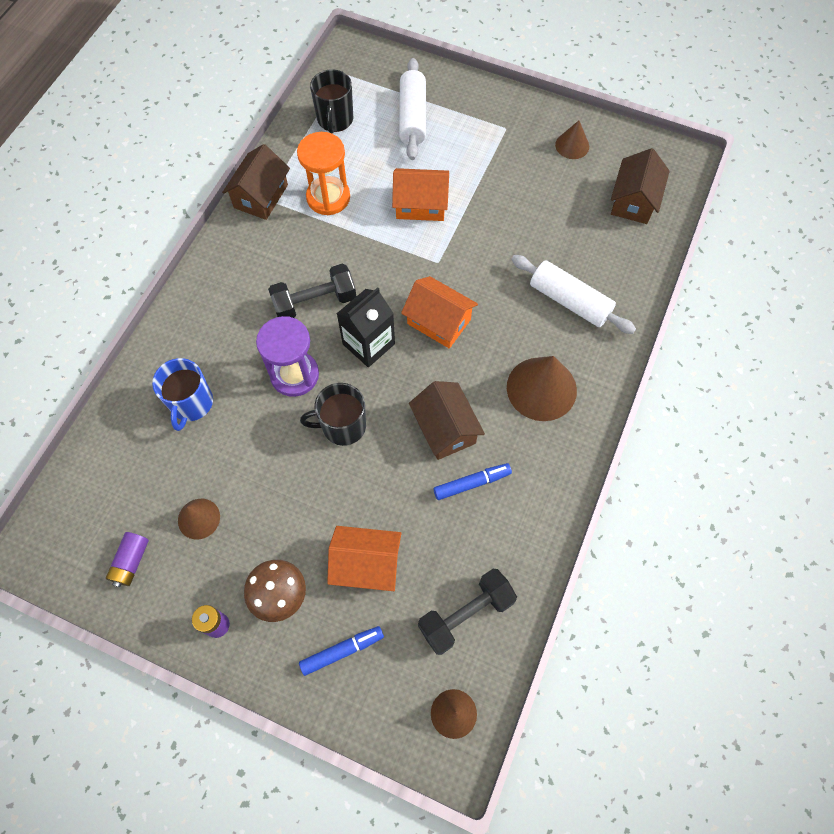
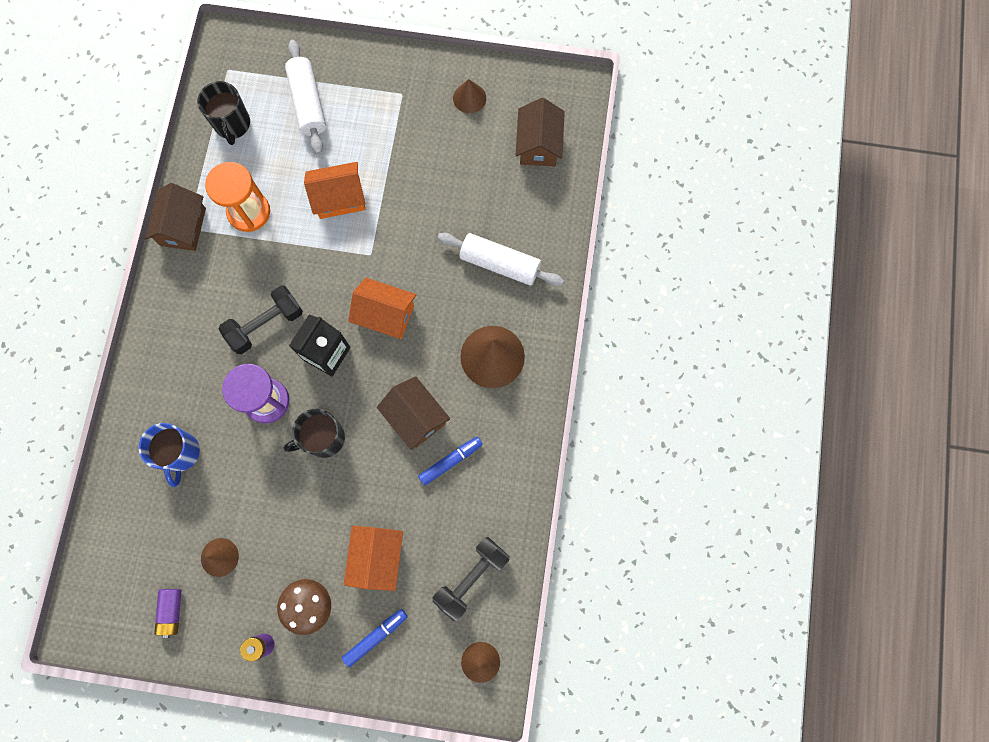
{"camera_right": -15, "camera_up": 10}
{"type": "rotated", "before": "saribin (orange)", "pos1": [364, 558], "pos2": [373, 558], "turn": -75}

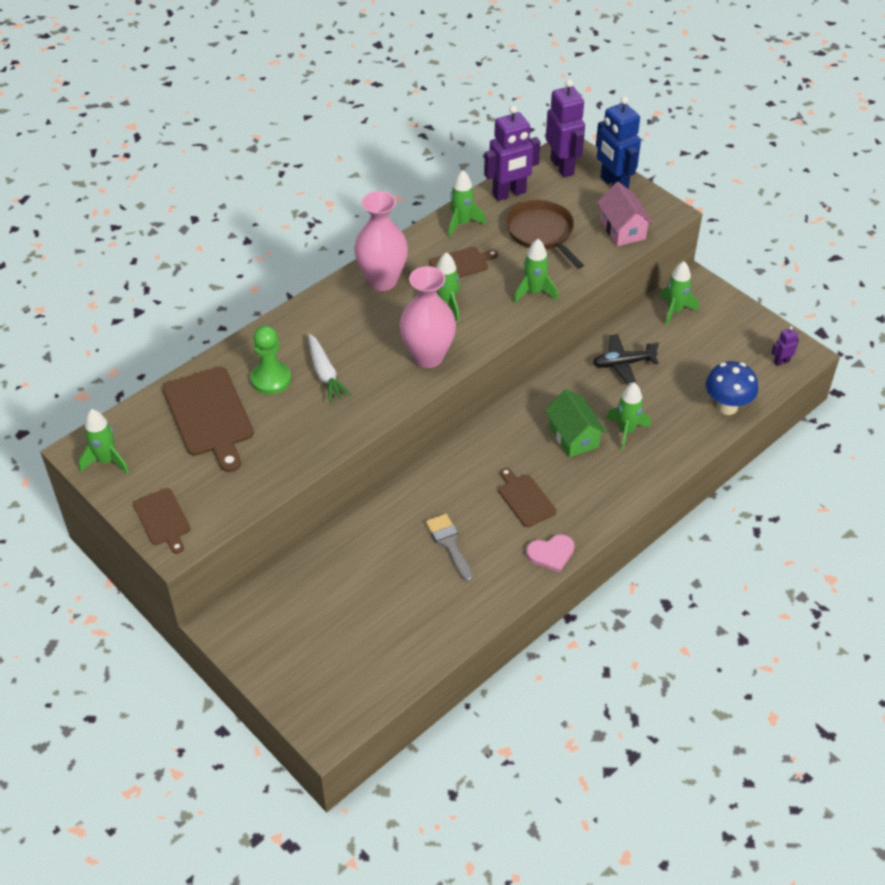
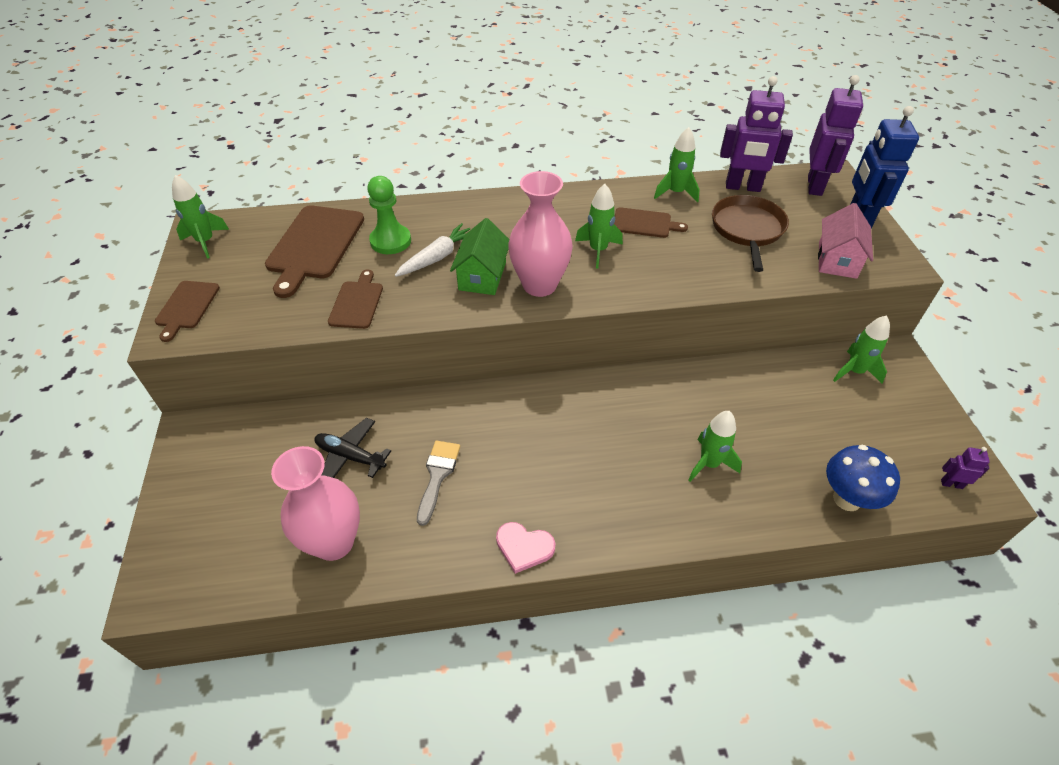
{"camera_right": 35, "camera_up": 0}
{"type": "shifted", "before": "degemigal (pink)", "pos1": [381, 241], "pos2": [315, 503]}
{"type": "shifted", "before": "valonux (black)", "pos1": [626, 359], "pos2": [352, 448]}
{"type": "shifted", "before": "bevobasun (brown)", "pos1": [527, 497], "pos2": [355, 299]}
{"type": "rotated", "before": "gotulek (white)", "pos1": [330, 368], "pos2": [432, 250], "turn": -150}
{"type": "shifted", "before": "saribin (green)", "pos1": [576, 423], "pos2": [479, 256]}
{"type": "gone", "before": "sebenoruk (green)", "pos1": [536, 271]}

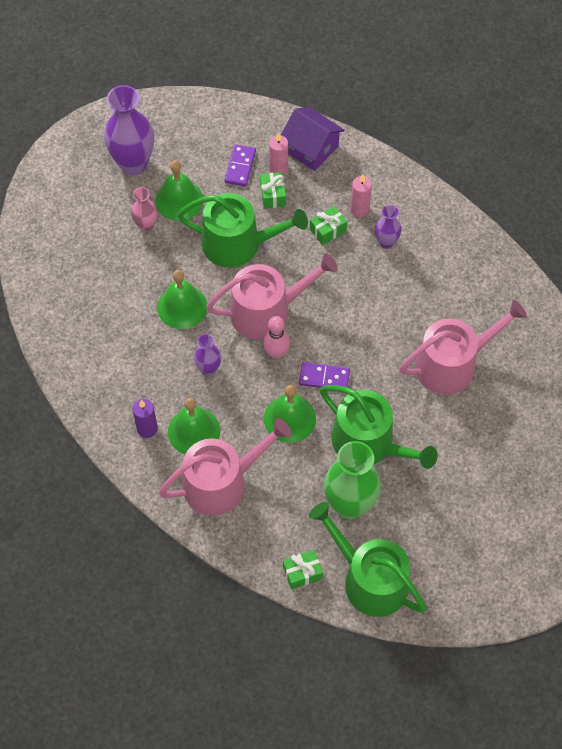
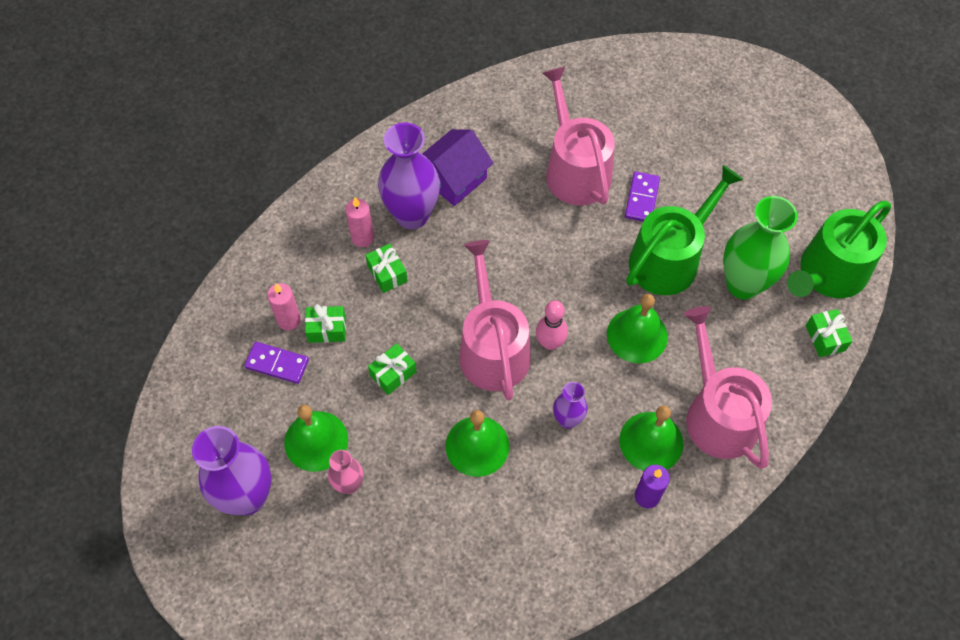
{"camera_right": -85, "camera_up": 0}
{"type": "swapped", "before": "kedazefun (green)", "after": "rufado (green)", "pos1": [242, 230], "pos2": [392, 369]}
{"type": "scaled", "before": "degemigal (purple)", "pos1": [388, 227], "pos2": [409, 176], "scale": 1.94}
{"type": "shifted", "before": "saribin (purple)", "pos1": [313, 139], "pos2": [458, 167]}
{"type": "shifted", "before": "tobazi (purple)", "pos1": [324, 375], "pos2": [642, 196]}

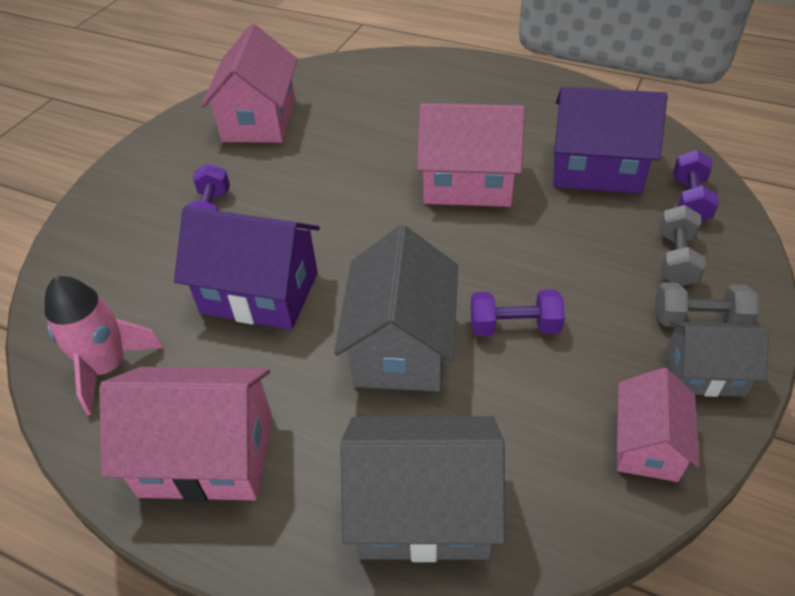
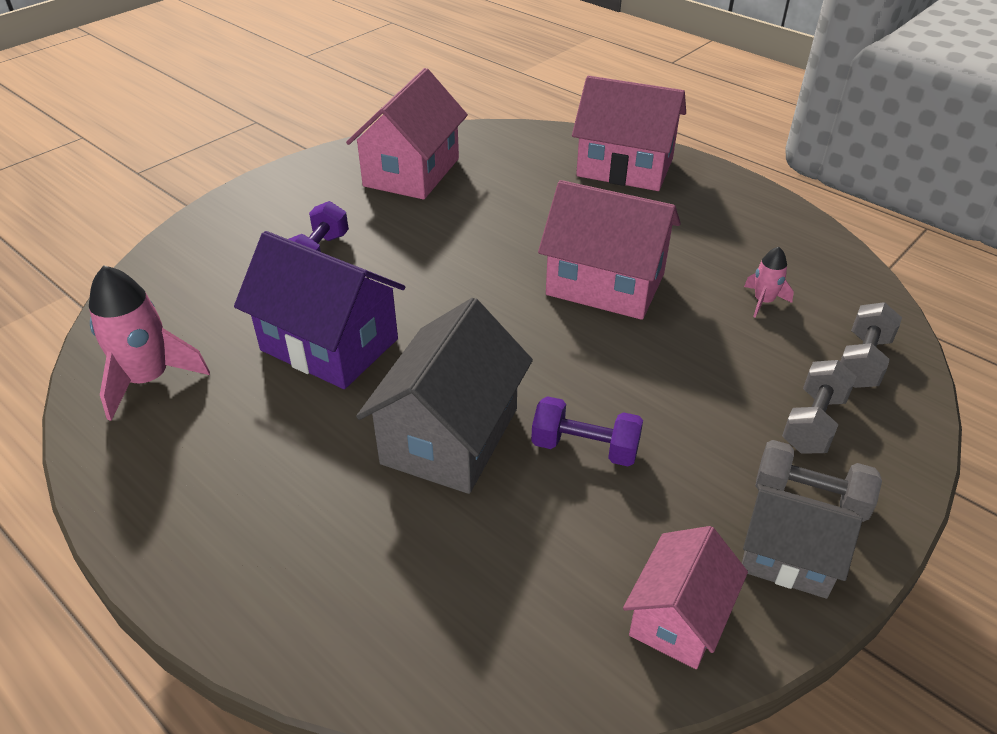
{"camera_right": 15, "camera_up": -5}
{"type": "shifted", "before": "saribin (pink)", "pos1": [185, 434], "pos2": [629, 133]}
{"type": "swapped", "before": "saribin (purple)", "after": "sebenoruk (pink)", "pos1": [610, 140], "pos2": [769, 282]}
{"type": "repainted", "before": "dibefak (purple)", "after": "dibefak (grey)", "pos1": [696, 185], "pos2": [871, 345]}
{"type": "gone", "before": "saribin (grey)", "pos1": [422, 489]}

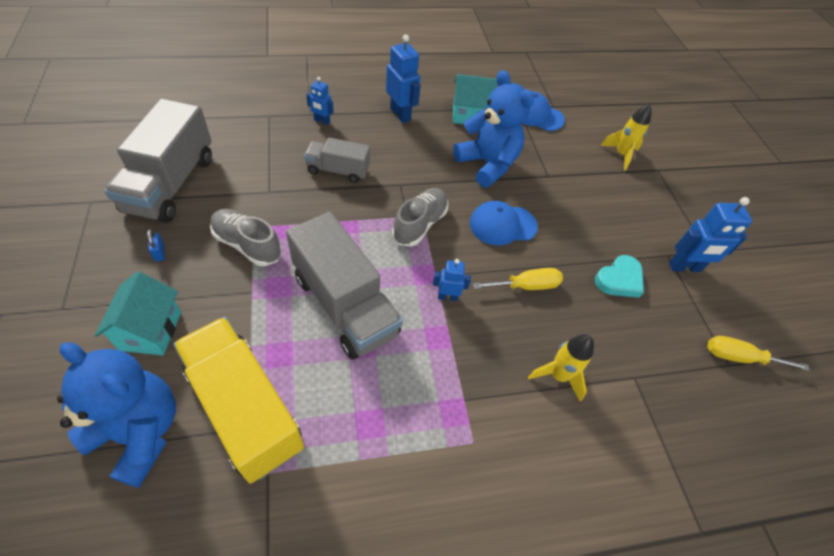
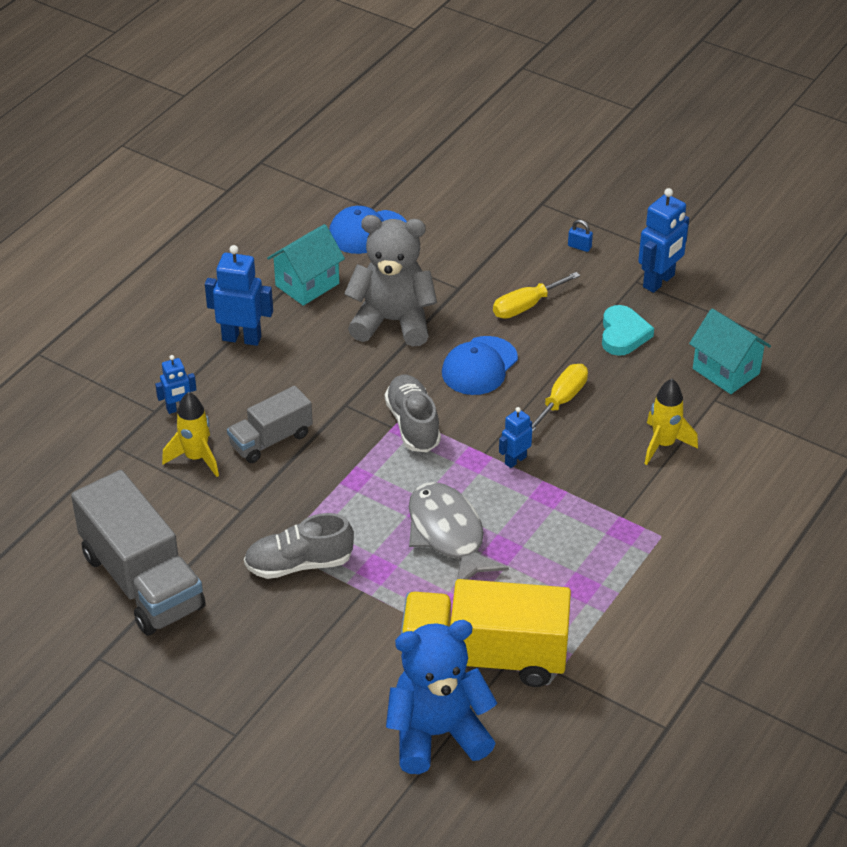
{"camera_right": -40, "camera_up": -10}
{"type": "shifted", "before": "sebenoruk (yellow)", "pos1": [626, 137], "pos2": [190, 434]}
{"type": "repainted", "before": "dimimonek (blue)", "after": "dimimonek (grey)", "pos1": [493, 128], "pos2": [390, 281]}
{"type": "swapped", "before": "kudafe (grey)", "after": "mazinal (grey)", "pos1": [344, 286], "pos2": [459, 531]}
{"type": "shifted", "before": "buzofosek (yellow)", "pos1": [758, 353], "pos2": [536, 295]}
{"type": "shifted", "before": "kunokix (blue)", "pos1": [156, 245], "pos2": [580, 236]}
{"type": "shifted", "before": "saribin (turquoise)", "pos1": [138, 313], "pos2": [730, 351]}

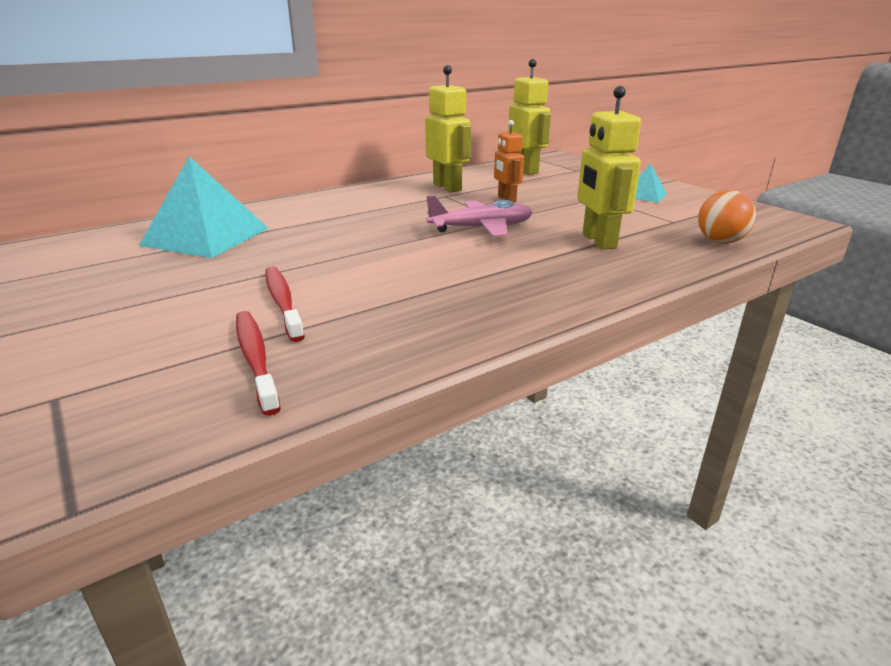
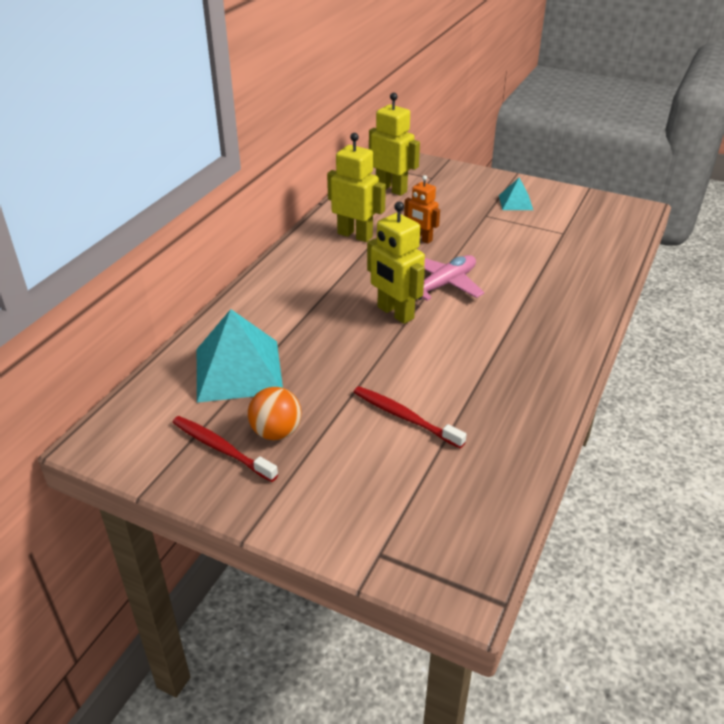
{"camera_right": -30, "camera_up": 10}
{"type": "shifted", "before": "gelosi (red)", "pos1": [258, 363], "pos2": [225, 449]}
{"type": "shifted", "before": "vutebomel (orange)", "pos1": [727, 217], "pos2": [274, 413]}
{"type": "shifted", "before": "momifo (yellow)", "pos1": [609, 167], "pos2": [396, 263]}

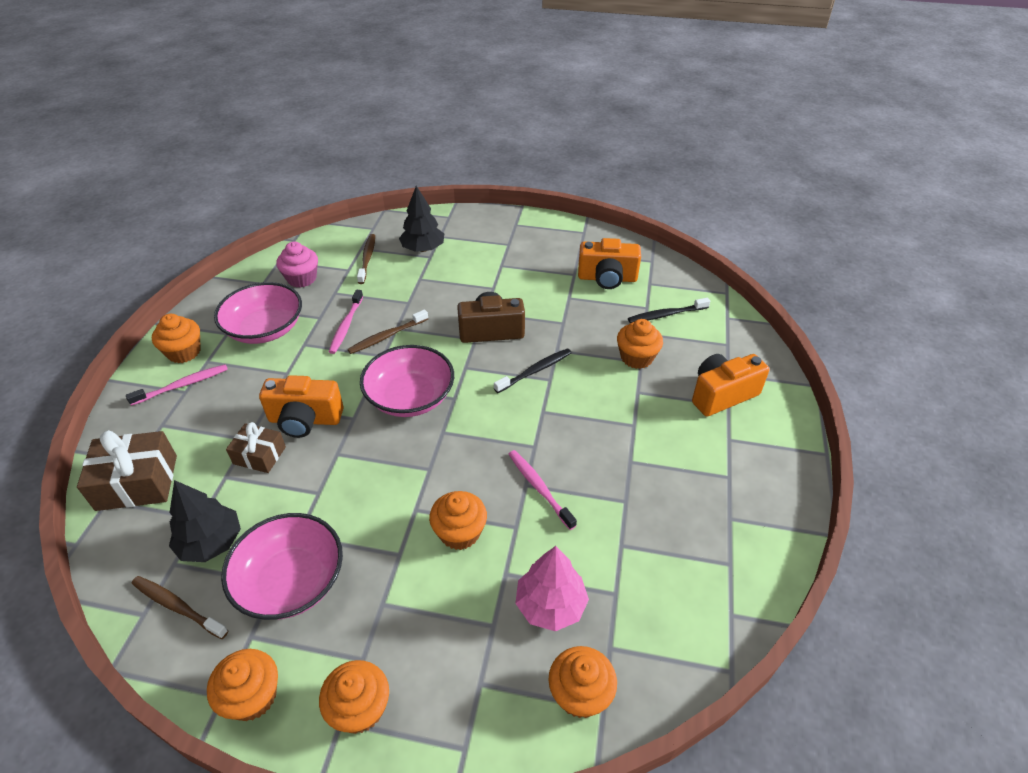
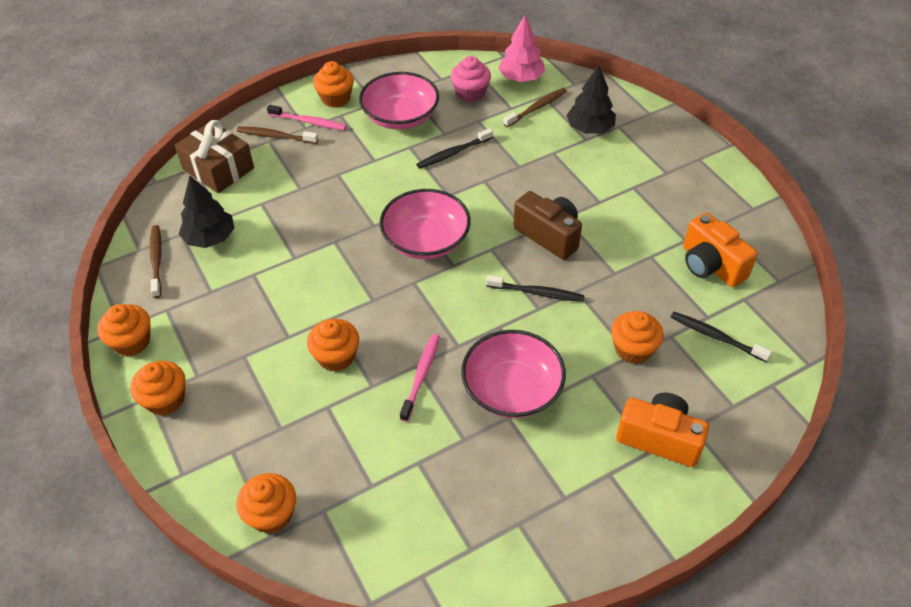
{"camera_right": 50, "camera_up": 5}
{"type": "shifted", "before": "gelosi (brown)", "pos1": [388, 331], "pos2": [277, 135]}
{"type": "repainted", "before": "gelosi (pink)", "after": "gelosi (black)", "pos1": [346, 322], "pos2": [455, 148]}
{"type": "shifted", "before": "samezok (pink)", "pos1": [282, 566], "pos2": [513, 374]}
{"type": "shifted", "before": "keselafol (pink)", "pos1": [552, 588], "pos2": [521, 48]}
{"type": "gone", "before": "rufado (brown)", "pos1": [256, 447]}
{"type": "gone", "before": "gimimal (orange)", "pos1": [301, 406]}

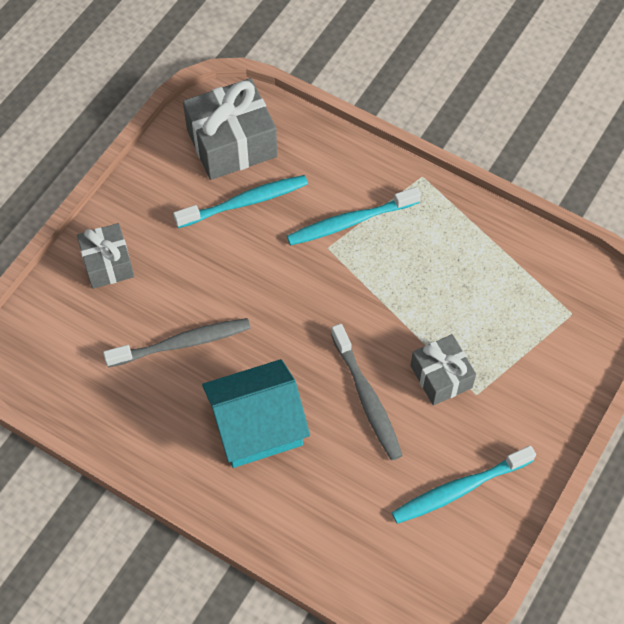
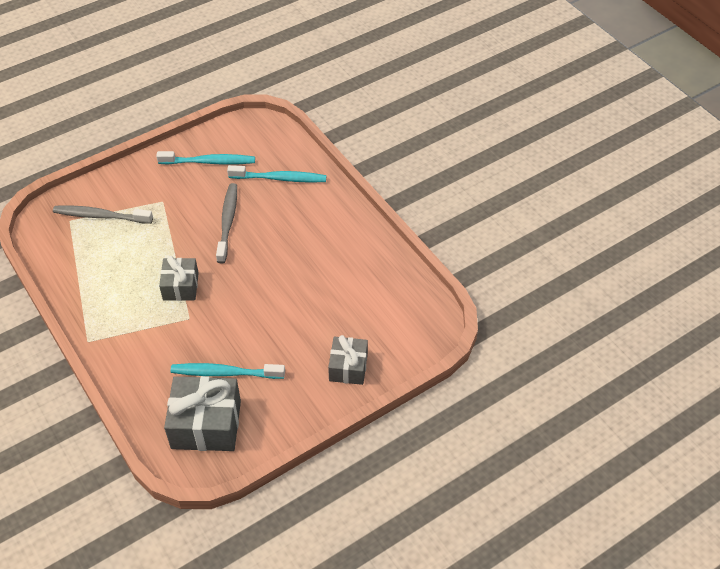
{"camera_right": -155, "camera_up": -10}
{"type": "shifted", "before": "gelosi (grey)", "pos1": [177, 342], "pos2": [103, 214]}
{"type": "shifted", "before": "rufado (grey)", "pos1": [443, 369], "pos2": [179, 278]}
{"type": "shifted", "before": "gelosi (turquoise)", "pos1": [354, 216], "pos2": [276, 174]}
{"type": "gone", "before": "saribin (turquoise)", "pos1": [256, 413]}

